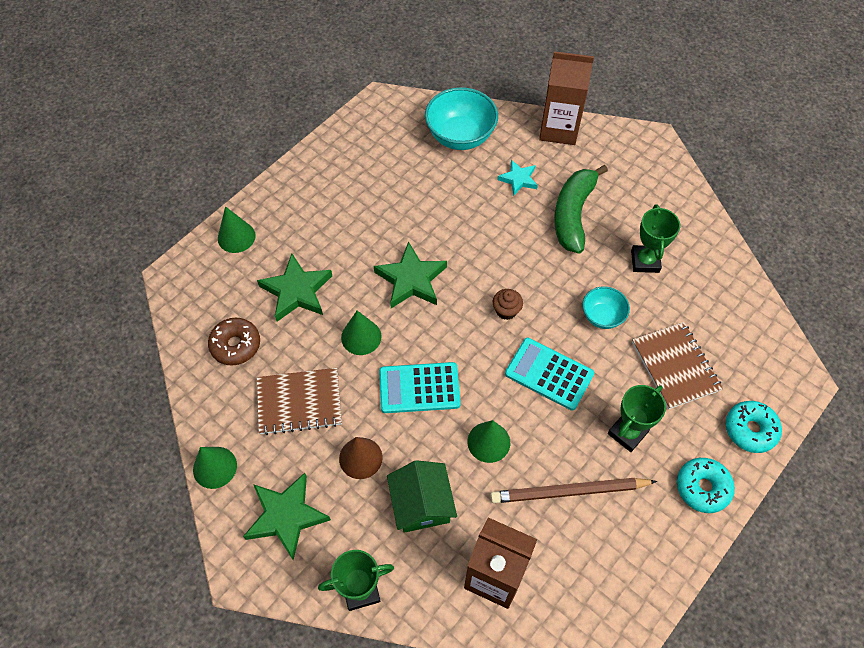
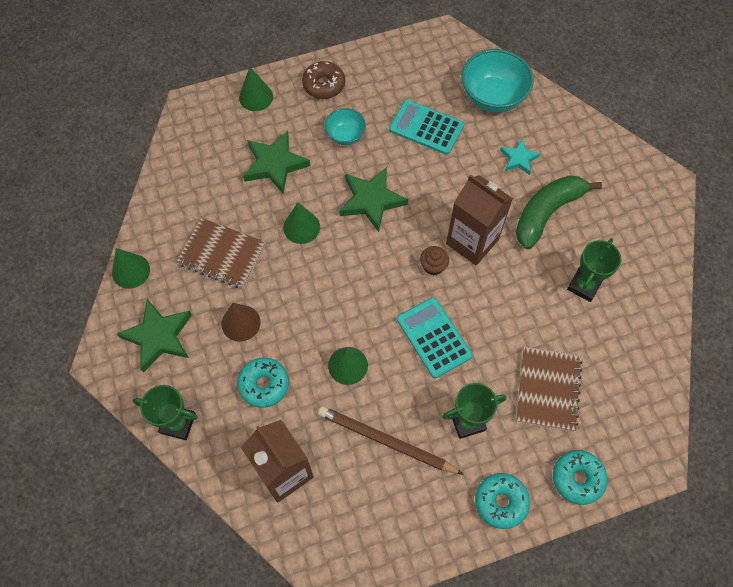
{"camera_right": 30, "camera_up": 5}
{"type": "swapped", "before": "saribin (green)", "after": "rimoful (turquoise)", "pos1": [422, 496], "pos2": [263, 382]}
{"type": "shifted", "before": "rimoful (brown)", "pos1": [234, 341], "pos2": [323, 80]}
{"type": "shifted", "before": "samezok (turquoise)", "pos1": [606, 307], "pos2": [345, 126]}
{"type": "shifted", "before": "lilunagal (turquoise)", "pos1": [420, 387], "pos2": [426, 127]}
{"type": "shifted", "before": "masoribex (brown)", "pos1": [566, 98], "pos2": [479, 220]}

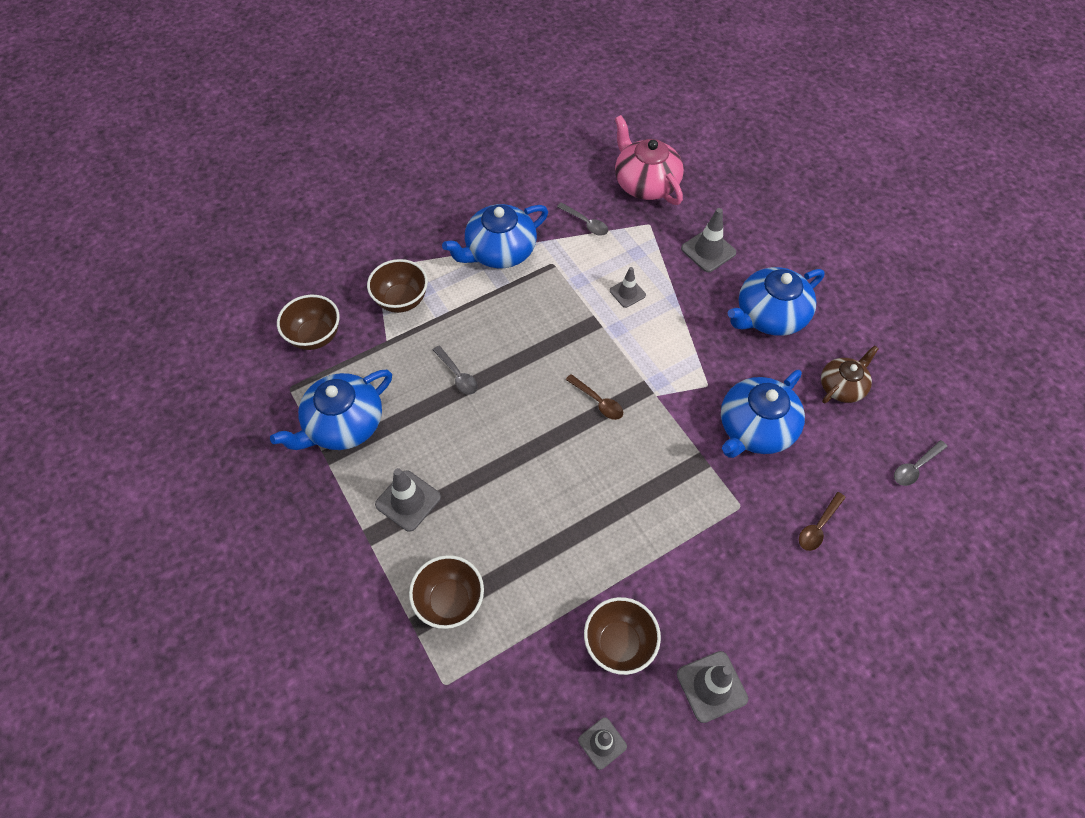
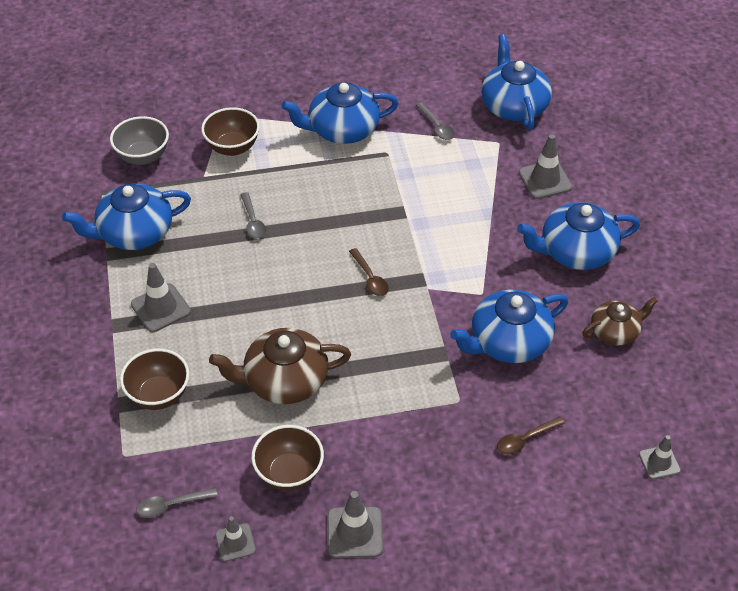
{"camera_right": 20, "camera_up": -10}
{"type": "repainted", "before": "samezok (brown)", "after": "samezok (grey)", "pos1": [308, 322], "pos2": [139, 140]}
{"type": "shifted", "before": "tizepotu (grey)", "pos1": [921, 463], "pos2": [177, 503]}
{"type": "new", "after": "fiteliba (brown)", "pos2": [280, 366]}
{"type": "repainted", "before": "fiteliba (pink)", "after": "fiteliba (blue)", "pos1": [649, 160], "pos2": [516, 82]}
{"type": "shifted", "before": "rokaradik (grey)", "pos1": [628, 287], "pos2": [660, 457]}

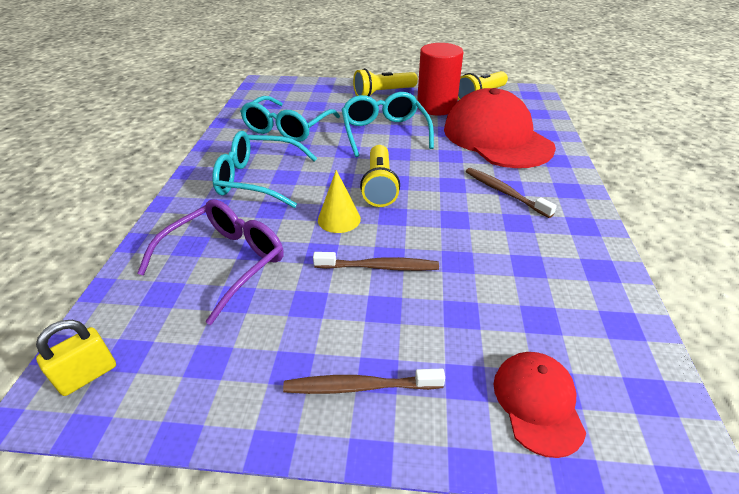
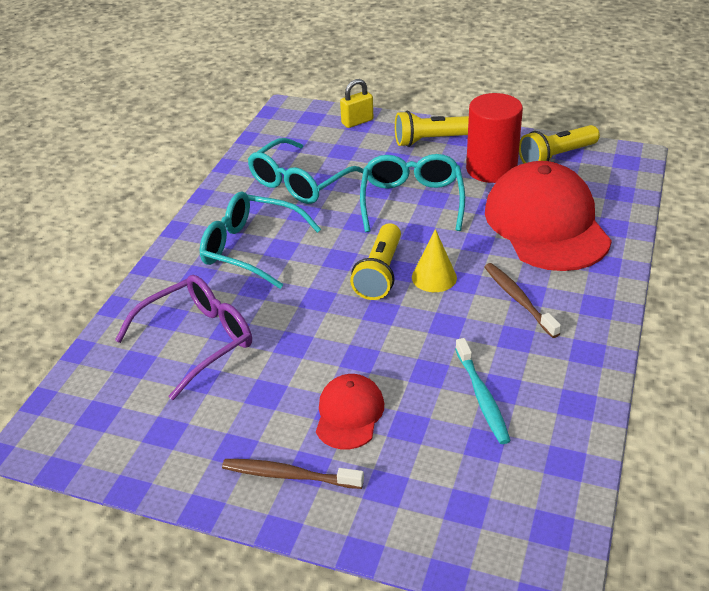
{"camera_right": 15, "camera_up": 0}
{"type": "shifted", "before": "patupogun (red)", "pos1": [540, 405], "pos2": [350, 411]}
{"type": "shifted", "before": "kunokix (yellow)", "pos1": [76, 358], "pos2": [356, 103]}
{"type": "shifted", "before": "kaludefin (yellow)", "pos1": [339, 201], "pos2": [434, 260]}
{"type": "new", "after": "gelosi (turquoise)", "pos2": [483, 391]}
{"type": "gone", "before": "gelosi (brown)", "pos1": [376, 261]}

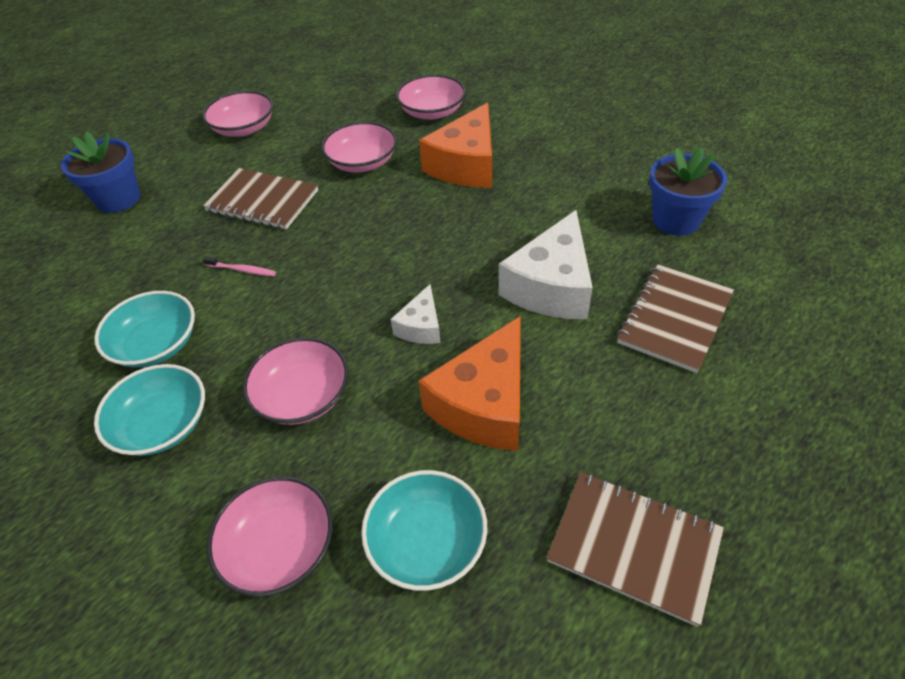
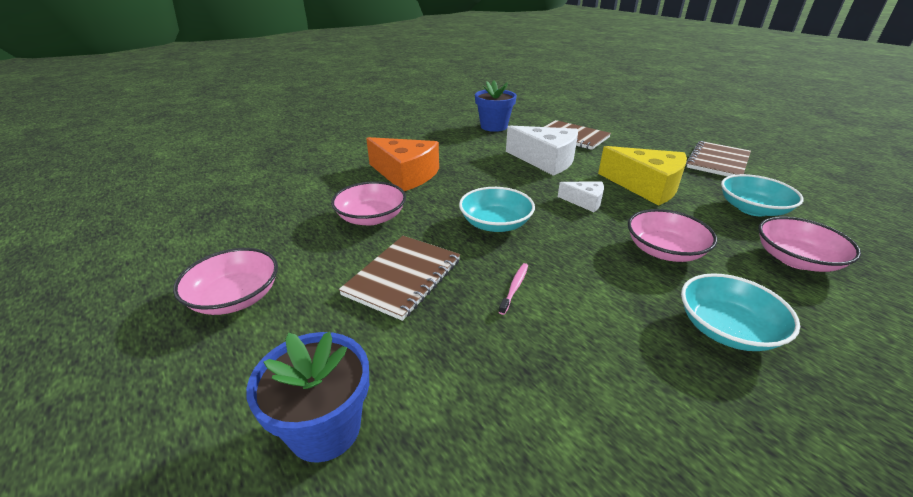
{"camera_right": -85, "camera_up": -15}
{"type": "shifted", "before": "samezok (turquoise)", "pos1": [144, 329], "pos2": [497, 209]}
{"type": "repainted", "before": "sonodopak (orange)", "after": "sonodopak (yellow)", "pos1": [469, 383], "pos2": [642, 176]}
{"type": "gone", "before": "samezok (pink)", "pos1": [431, 97]}

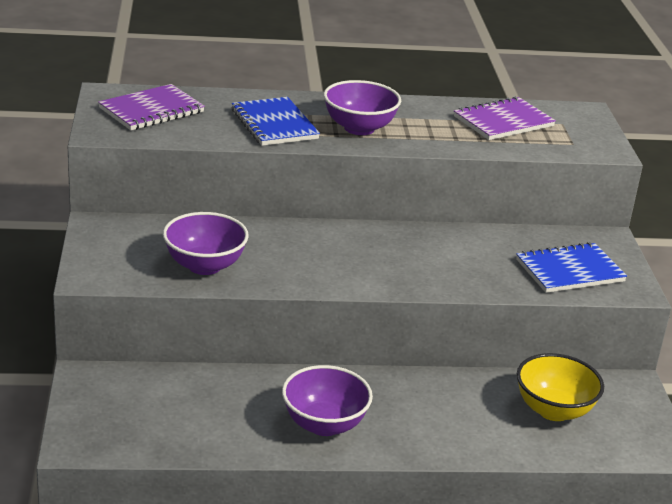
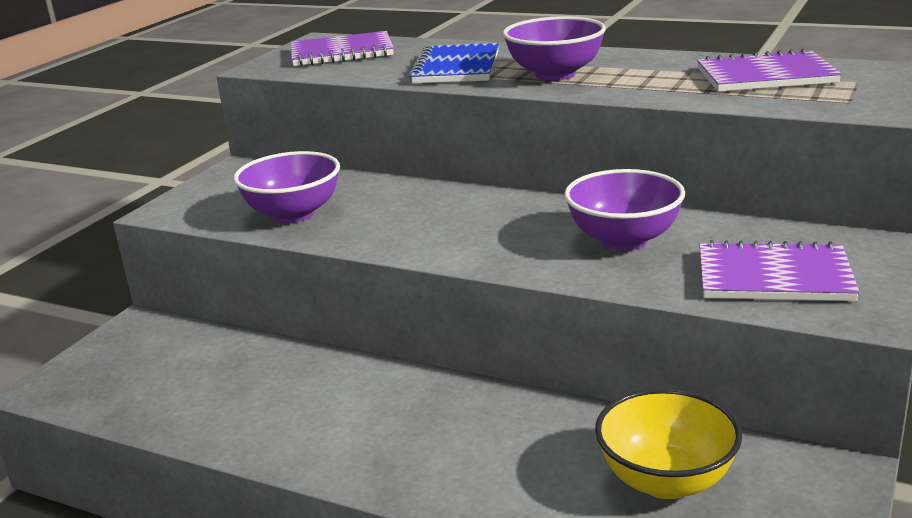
{"camera_right": 35, "camera_up": -5}
{"type": "shifted", "before": "samezok (purple)", "pos1": [327, 400], "pos2": [624, 210]}
{"type": "repainted", "before": "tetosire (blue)", "after": "tetosire (purple)", "pos1": [571, 267], "pos2": [779, 270]}

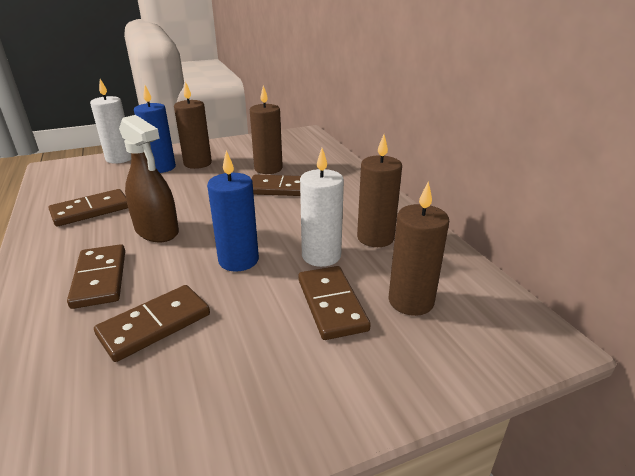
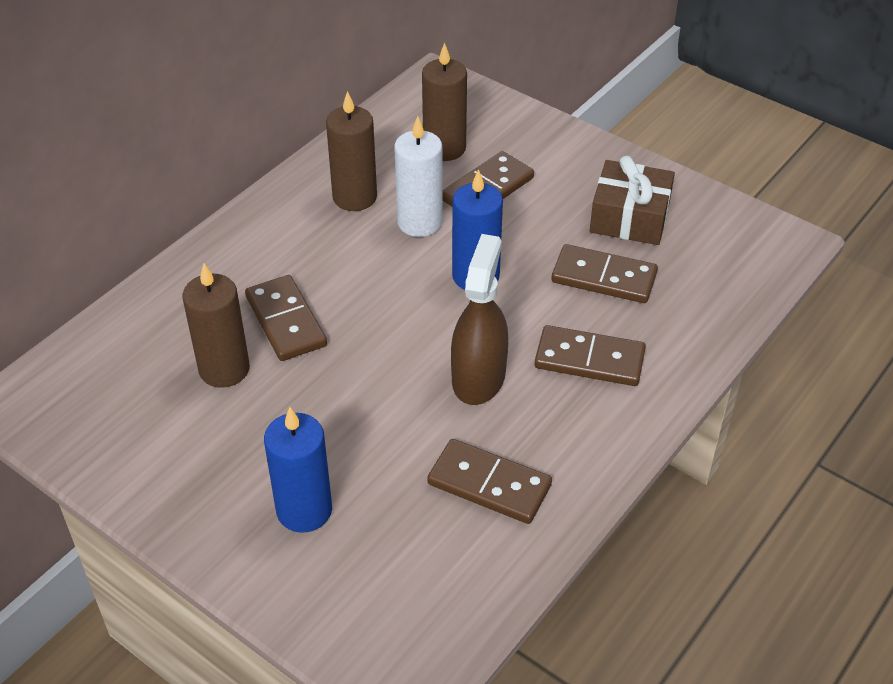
{"camera_right": -120, "camera_up": 15}
{"type": "rotated", "before": "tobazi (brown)", "pos1": [96, 276], "pos2": [590, 355], "turn": 60}
{"type": "new", "after": "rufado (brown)", "pos2": [632, 200]}
{"type": "gone", "before": "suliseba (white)", "pos1": [110, 121]}
{"type": "gone", "before": "suliseba (brown)", "pos1": [193, 125]}

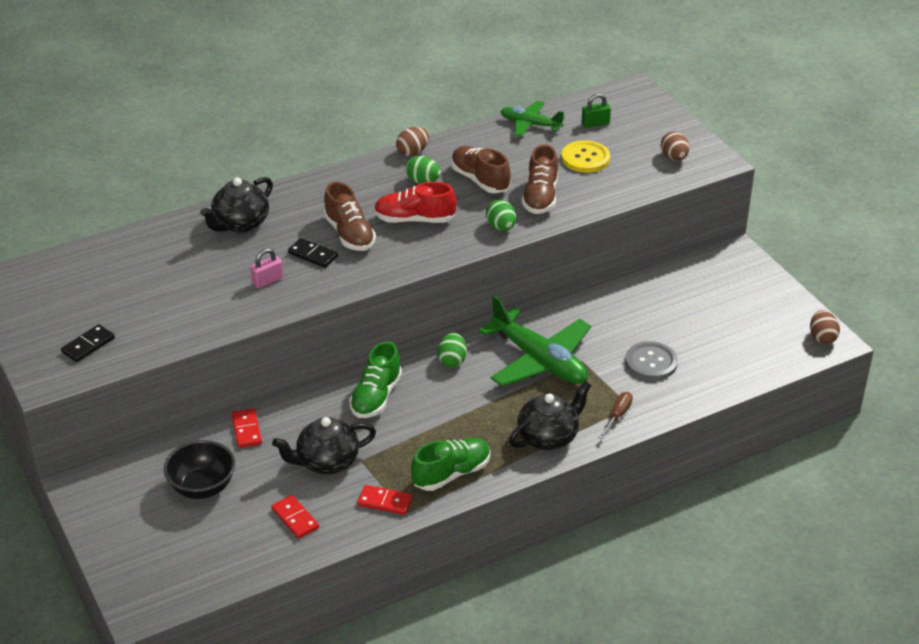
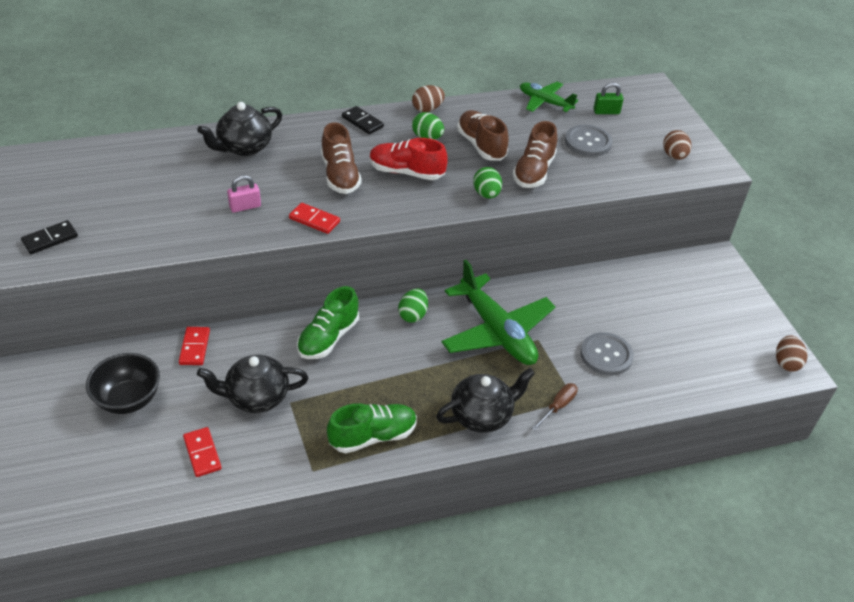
{"camera_right": 10, "camera_up": 5}
{"type": "shifted", "before": "tobazi (red)", "pos1": [384, 500], "pos2": [314, 218]}
{"type": "shifted", "before": "tobazi (black)", "pos1": [313, 253], "pos2": [363, 120]}
{"type": "repainted", "before": "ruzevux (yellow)", "after": "ruzevux (grey)", "pos1": [586, 156], "pos2": [588, 141]}

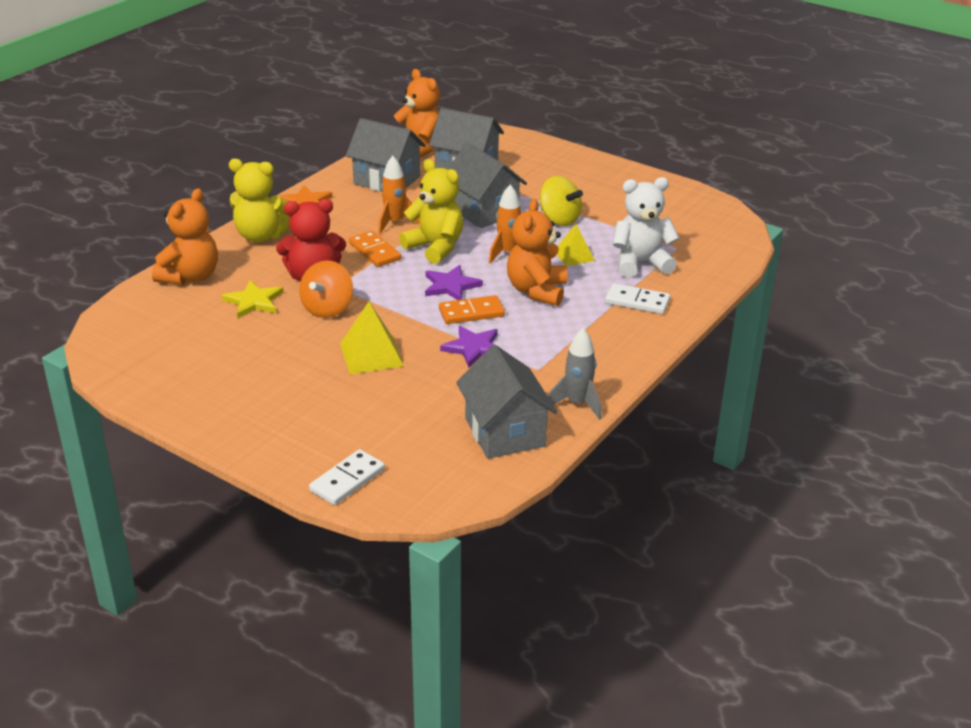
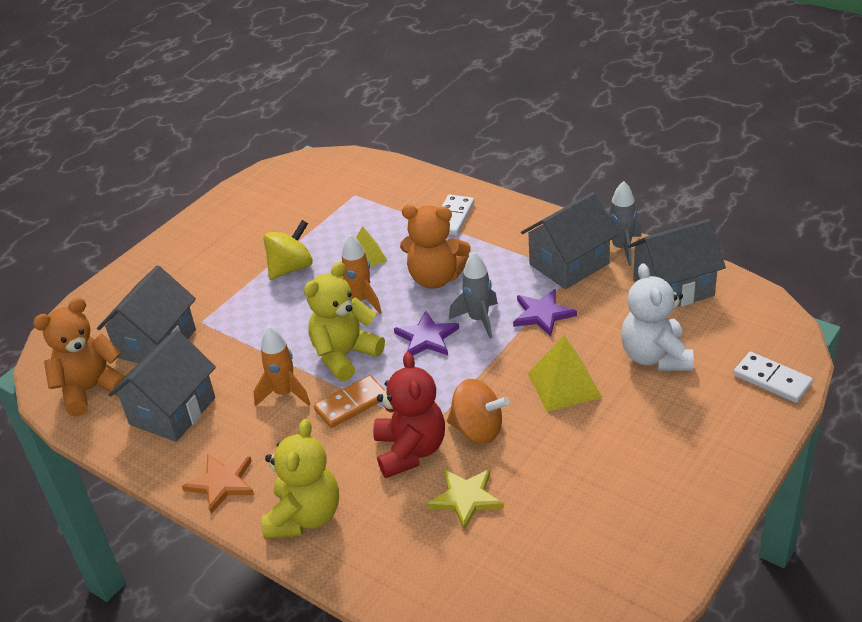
{"camera_right": -85, "camera_up": 5}
{"type": "swapped", "before": "tobazi (orange)", "after": "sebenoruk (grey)", "pos1": [472, 309], "pos2": [473, 295]}
{"type": "shifted", "before": "saribin (grey)", "pos1": [487, 185], "pos2": [569, 240]}
{"type": "shifted", "before": "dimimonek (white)", "pos1": [646, 227], "pos2": [657, 317]}
{"type": "gone", "before": "dimimonek (orange)", "pos1": [185, 236]}

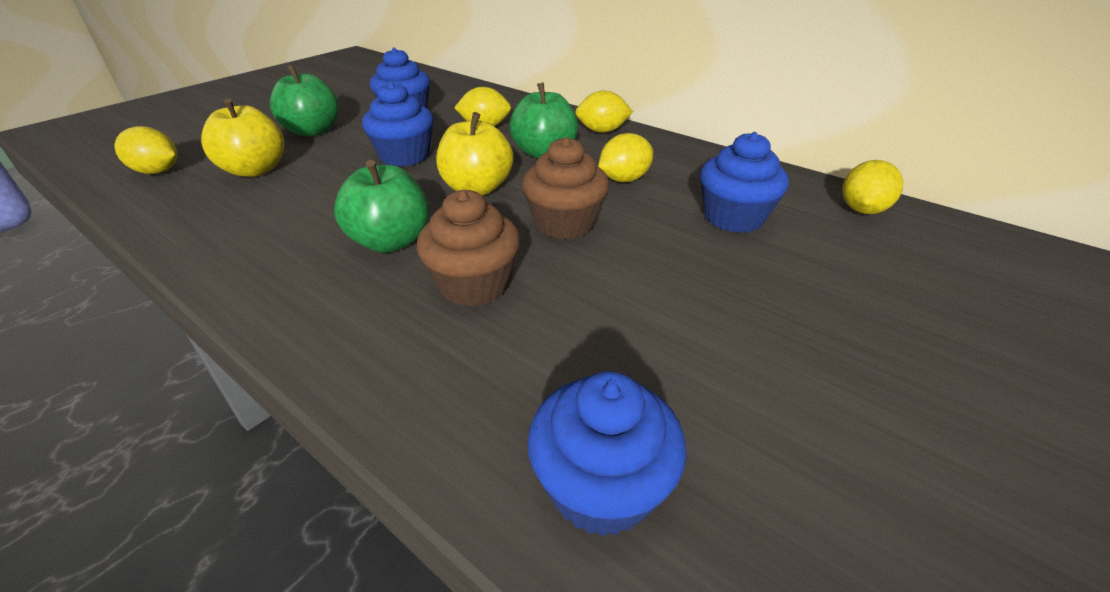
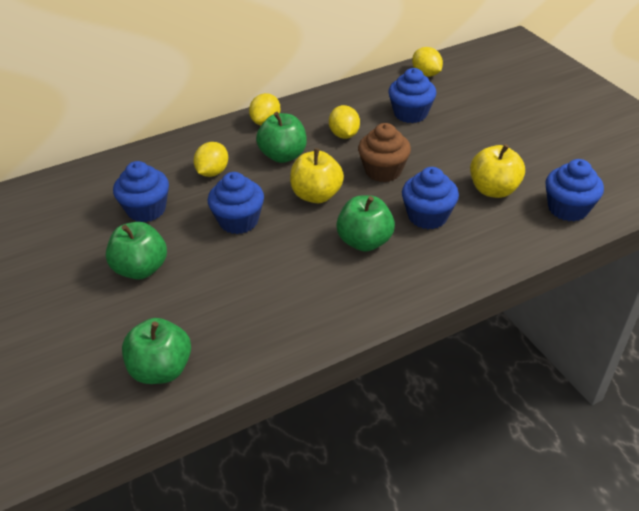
{"camera_right": -65, "camera_up": 5}
{"type": "swapped", "before": "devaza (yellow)", "after": "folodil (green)", "pos1": [145, 150], "pos2": [156, 351]}
{"type": "repainted", "before": "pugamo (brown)", "after": "pugamo (blue)", "pos1": [468, 248], "pos2": [430, 198]}
{"type": "shifted", "before": "folodil (yellow)", "pos1": [242, 137], "pos2": [497, 171]}

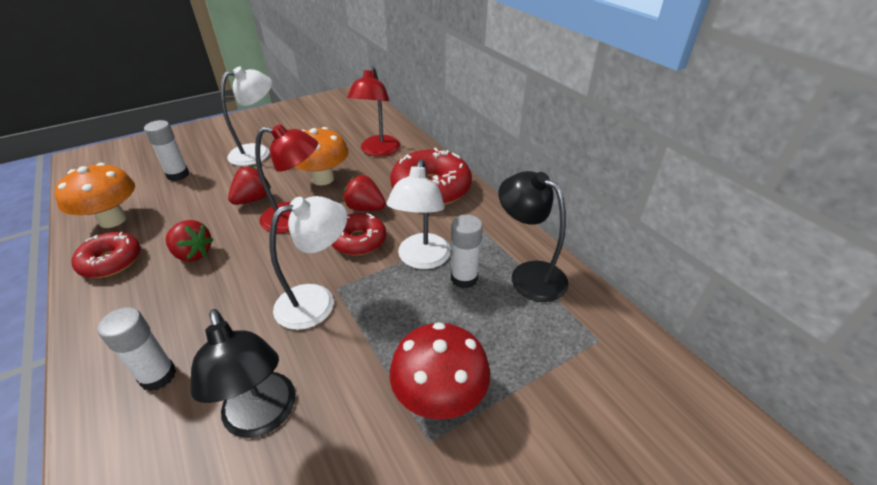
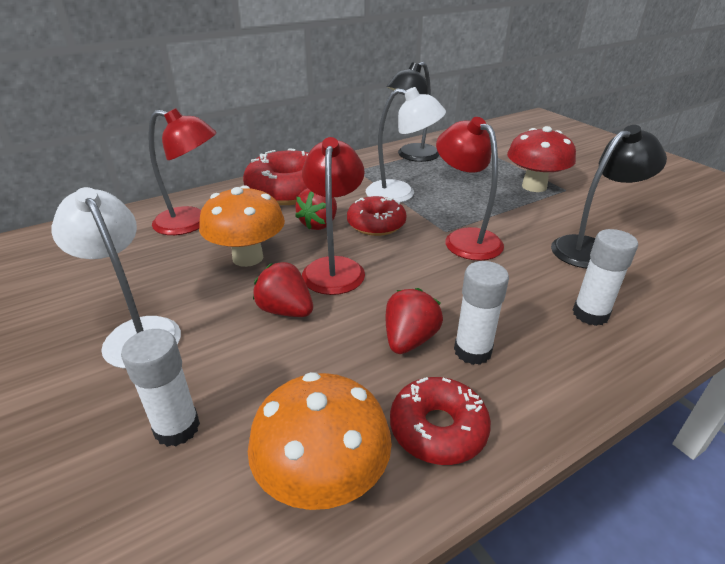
{"camera_right": -90, "camera_up": -5}
{"type": "repainted", "before": "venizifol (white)", "after": "venizifol (red)", "pos1": [308, 263], "pos2": [470, 189]}
{"type": "shifted", "before": "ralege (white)", "pos1": [467, 251], "pos2": [481, 313]}

